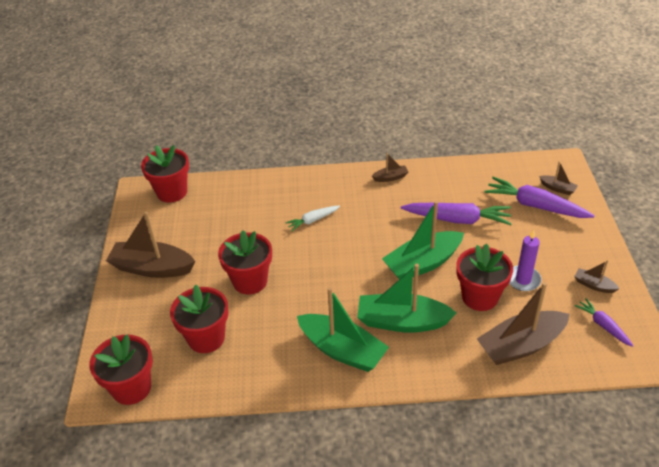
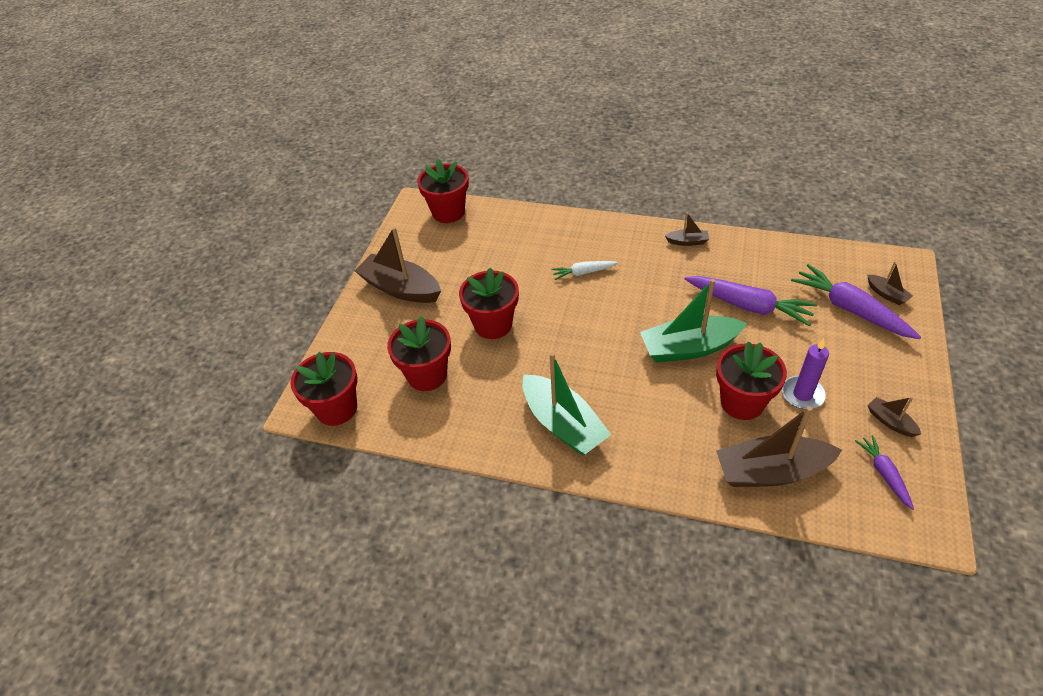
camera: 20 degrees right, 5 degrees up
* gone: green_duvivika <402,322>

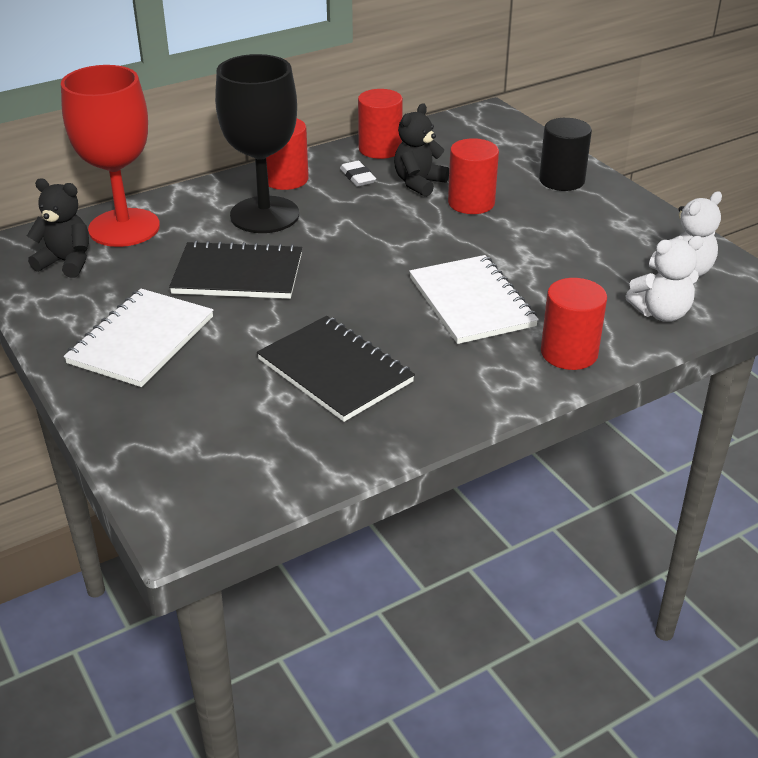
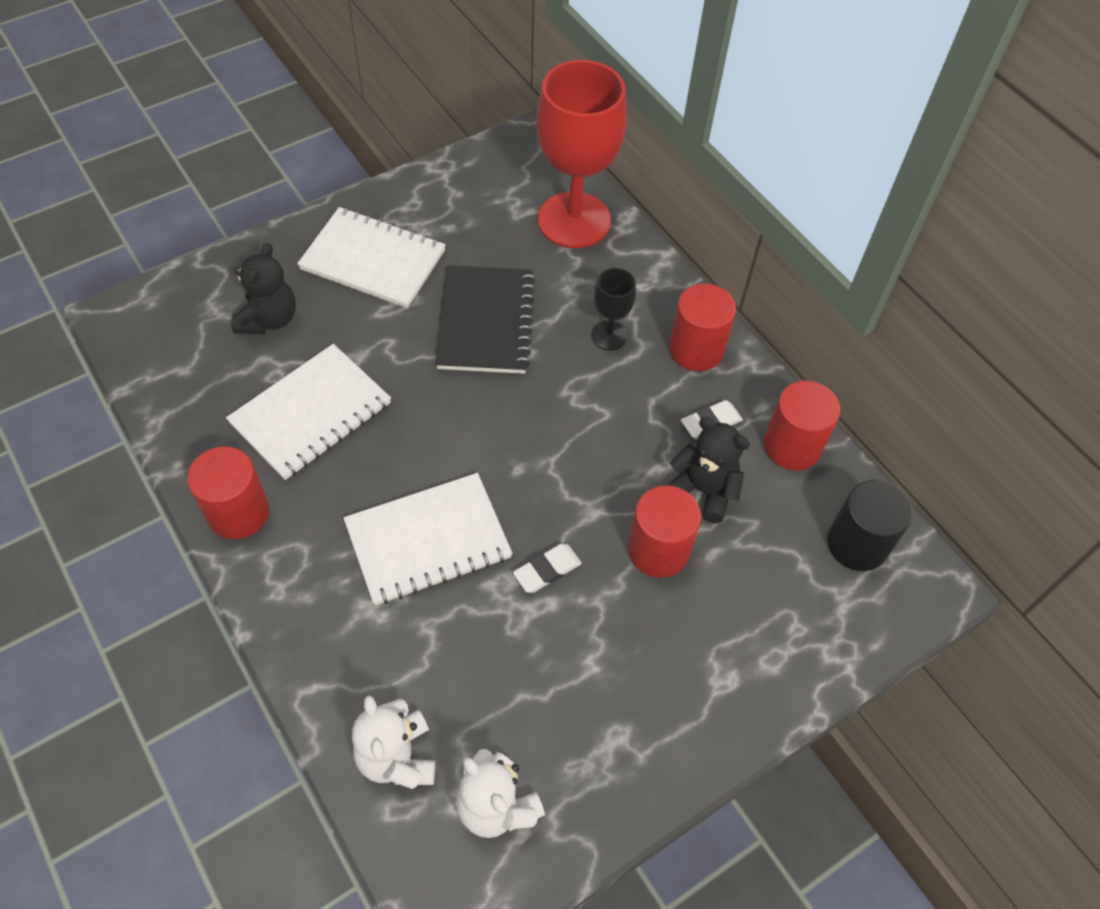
camera: 85 degrees right, 20 degrees up
* shifted: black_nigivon <66,262> to <269,319>
* scaled: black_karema <264,215> = <609,335> x0.46
* repainted: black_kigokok <335,371> to white_kigokok <311,413>
* shifted: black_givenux <561,180> to <857,544>
* shifted: red_givenux <569,353> to <238,512>
* new: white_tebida <547,570>

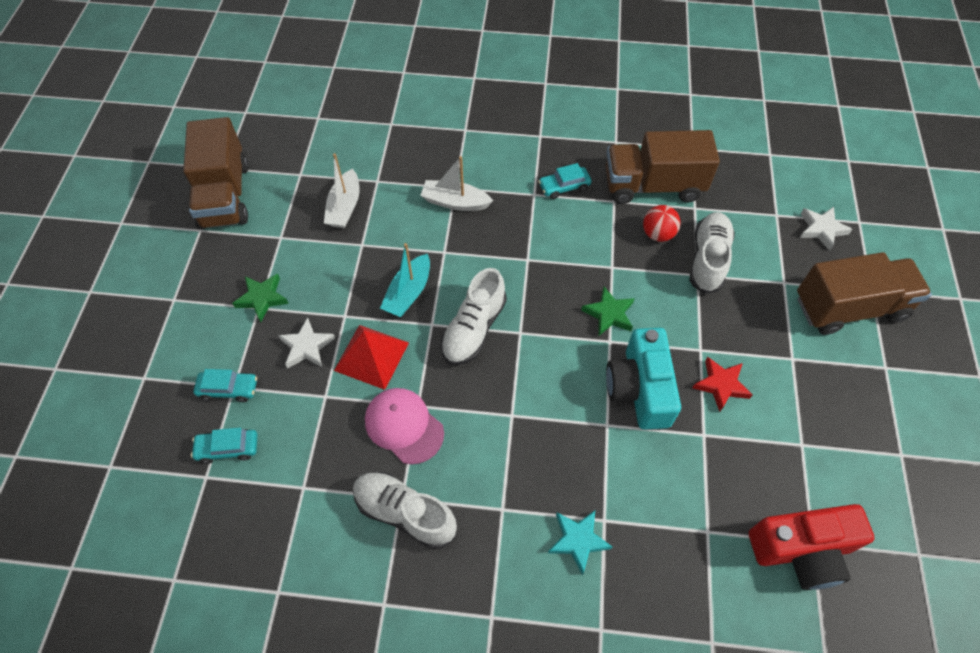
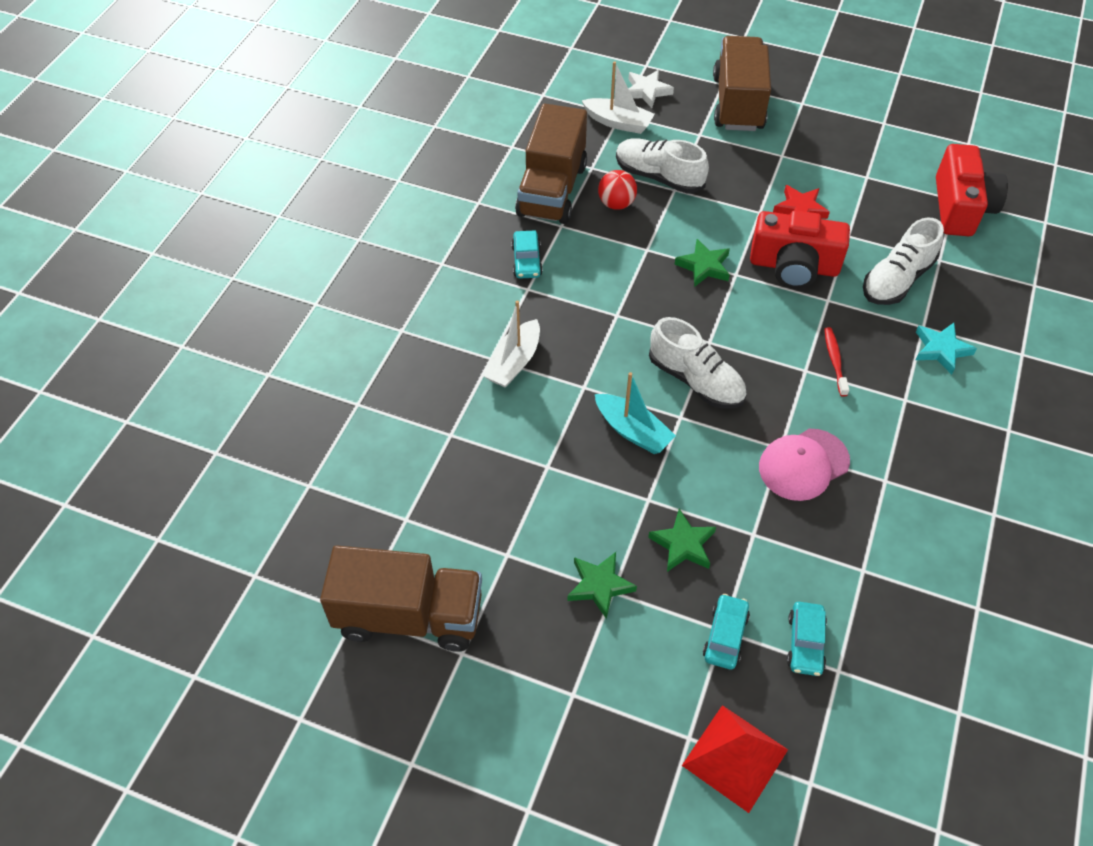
camera: 75 degrees left, 5 degrees down
* repainted: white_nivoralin <307,347> to green_nivoralin <683,544>
* shifted: white_duvivika <345,207> to <618,122>
* shifted: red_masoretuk <371,356> to <735,757>
* shifted: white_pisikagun <405,513> to <897,280>
* repainted: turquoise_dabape <639,389> to red_dabape <794,266>
* new: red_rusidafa <834,361>

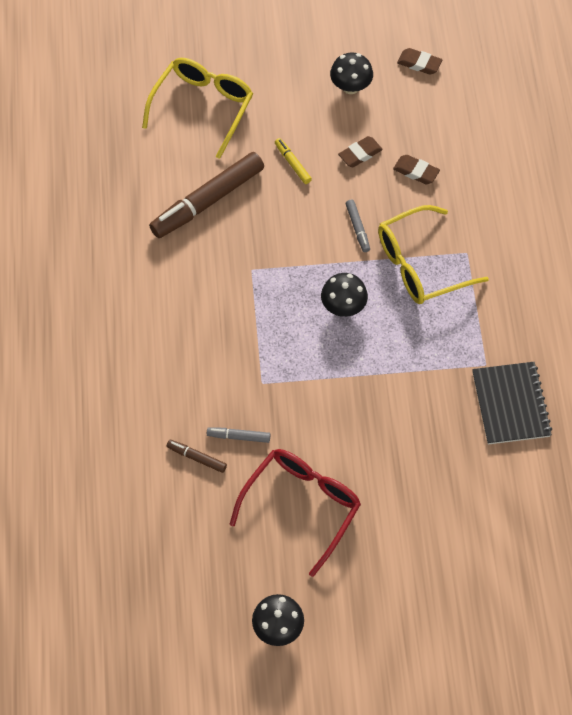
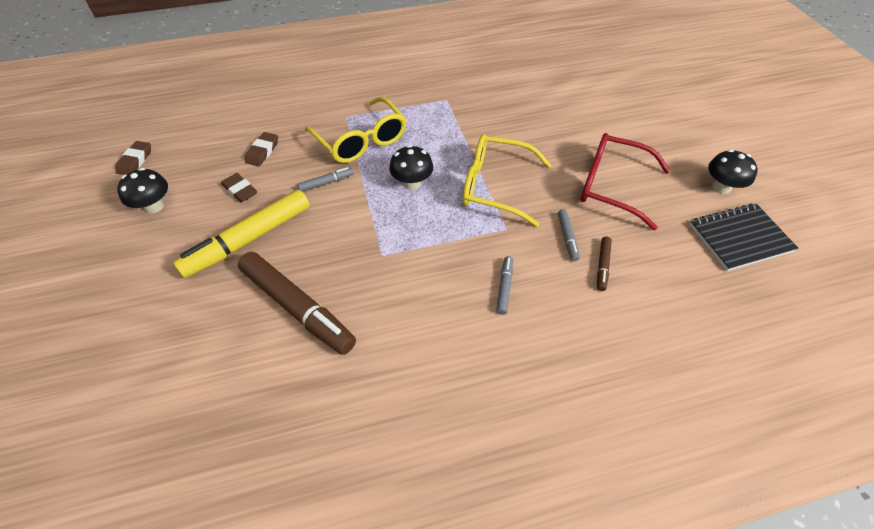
camera: 100 degrees left, 10 degrees down
* shifted: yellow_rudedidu <203,107> to <495,186>
* scaled: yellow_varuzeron <292,163> = <249,240> x2.27
* shifted: black_kigokok <511,404> to <740,238>
* new: grey_varuzeron <504,287>

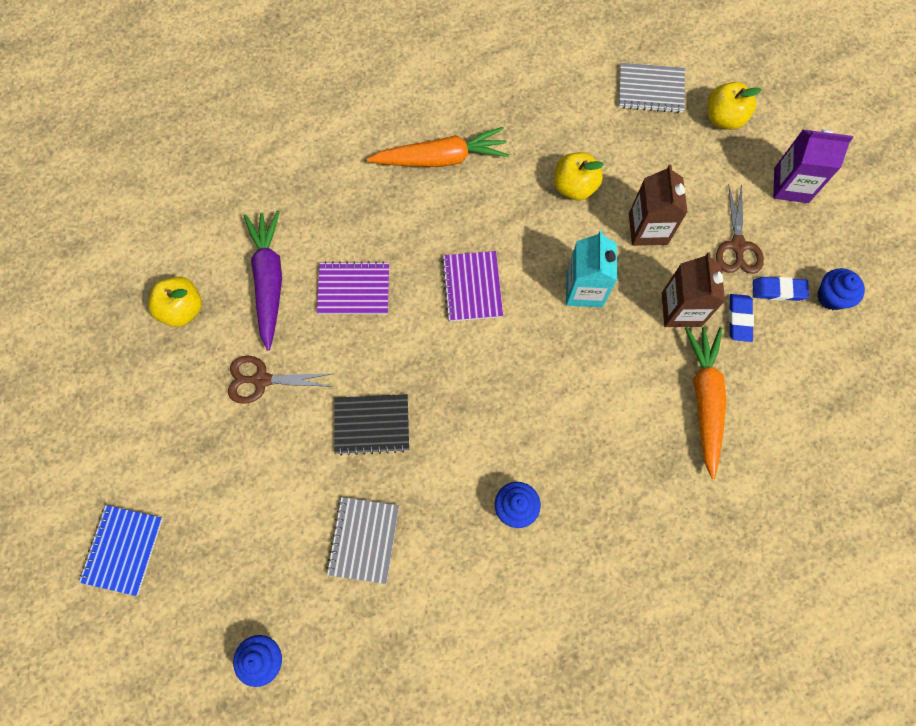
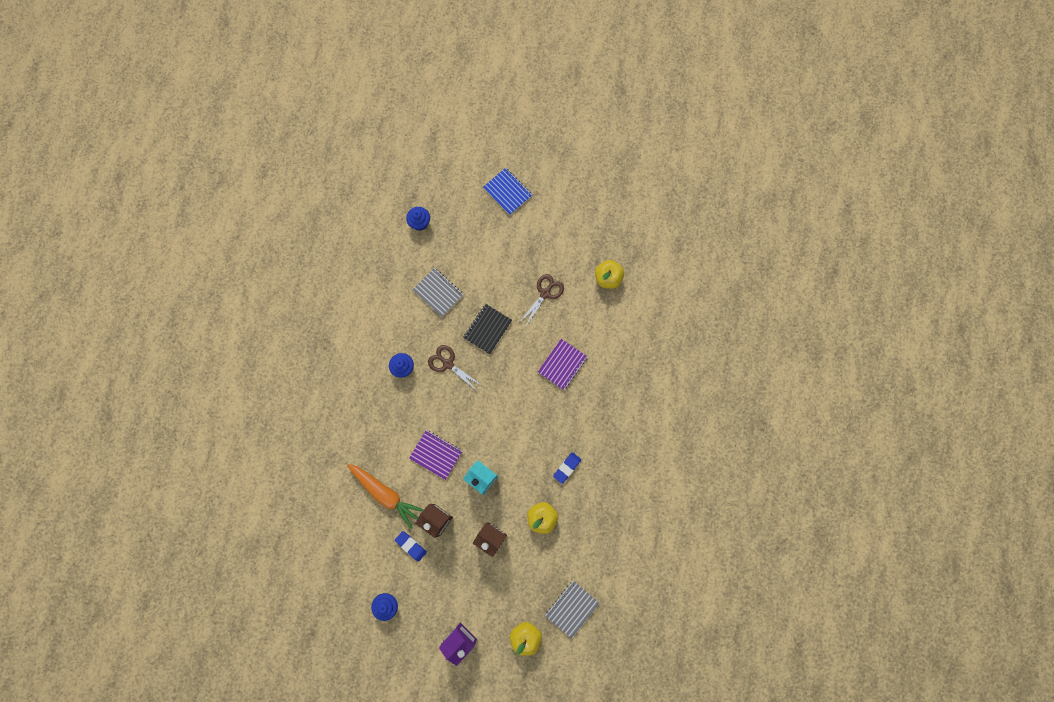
camera: 125 degrees right, 5 degrees up
* gone: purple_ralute <269,281>
* gone: orange_ralute <441,158>
* shifted: purple_kigokok <472,287> to <436,454>
* shifted: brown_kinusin <737,245> to <448,364>
* shifted: blue_tebida <778,290> to <567,468>

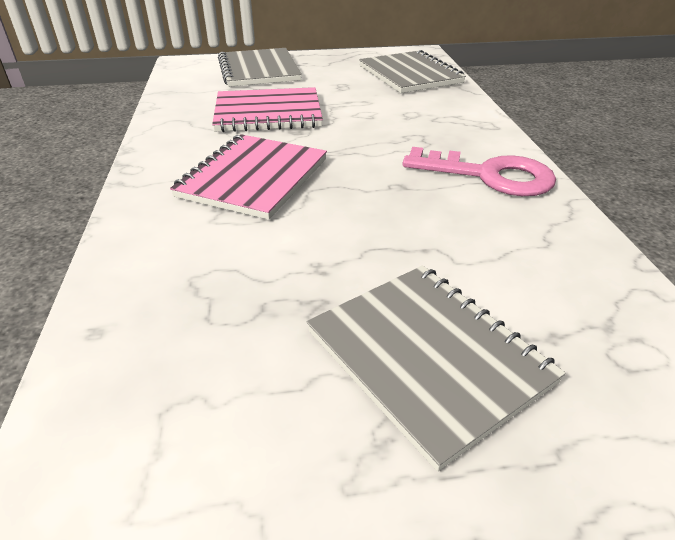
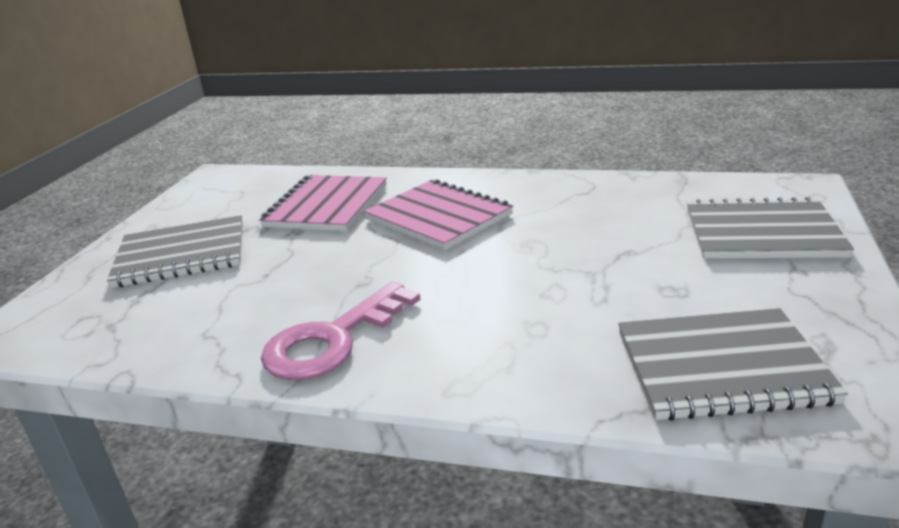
camera: 115 degrees right, 10 degrees down
* shifted: pink_kigokok <268,113> to <327,206>

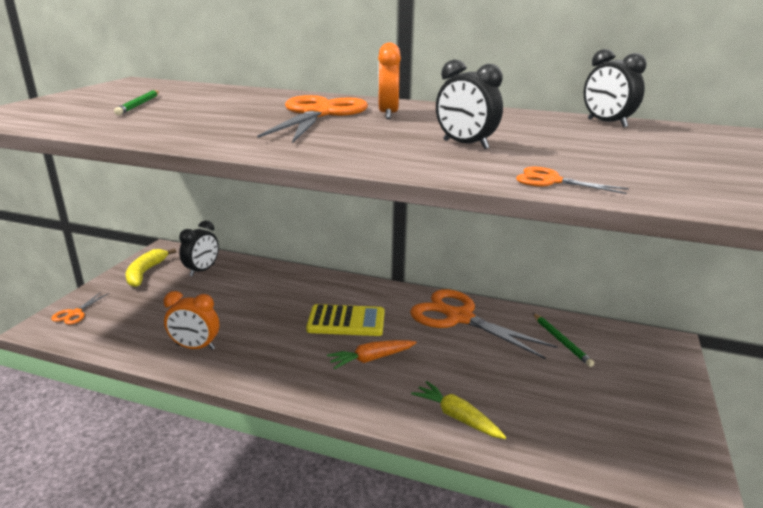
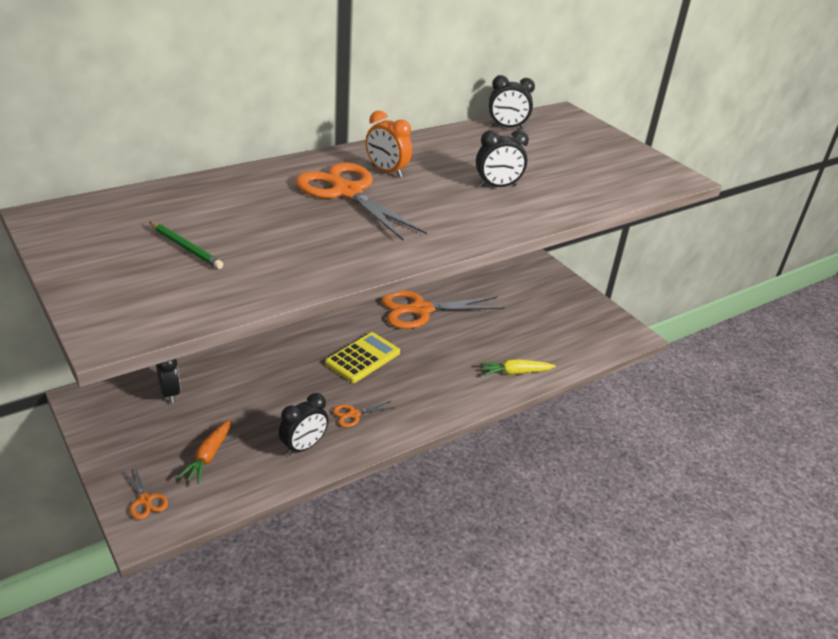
camera: 55 degrees left, 10 degrees up
* gone: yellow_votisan <145,273>
* repainted: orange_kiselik <195,347> to black_kiselik <304,446>
* shifted: orange_ralute <371,359> to <208,456>
* shifted: orange_kinusin <551,181> to <354,414>
* gone: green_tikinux <561,341>

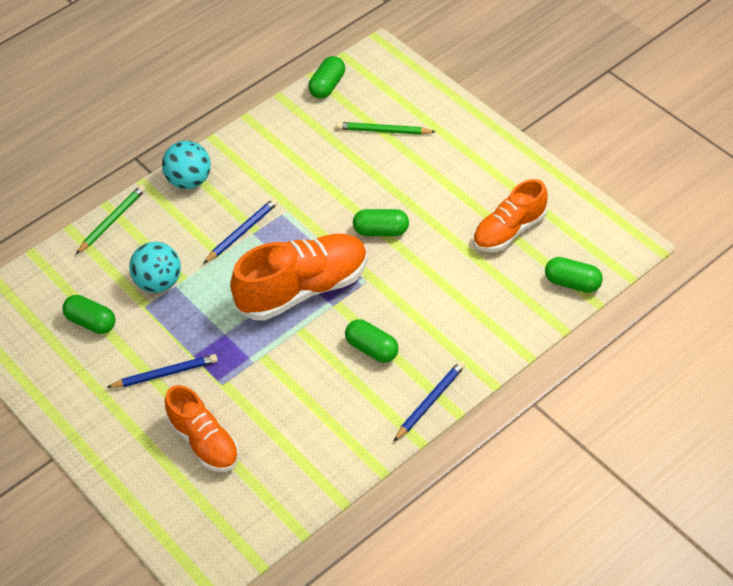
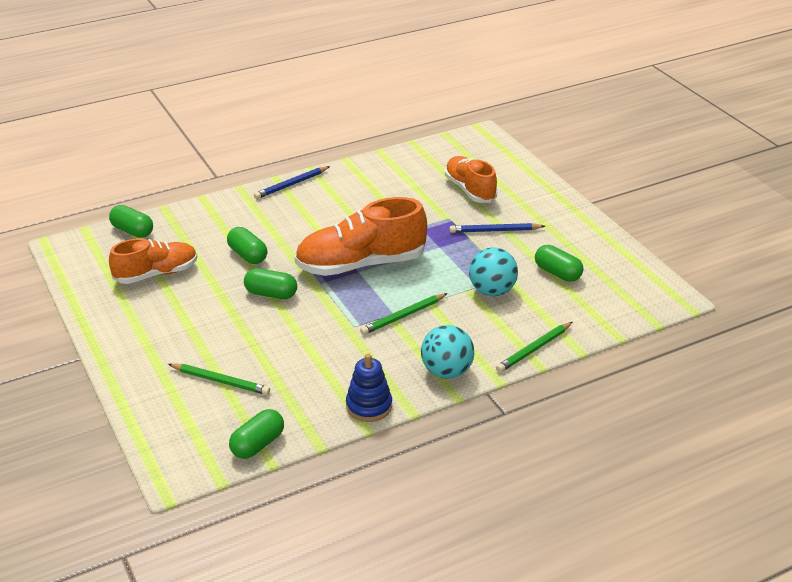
camera: 170 degrees left, 15 degrees down
* repainted: blue_tikinux <243,232> to green_tikinux <403,316>
* shifted: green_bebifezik <372,349> to <248,255>
* new: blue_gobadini <369,406>

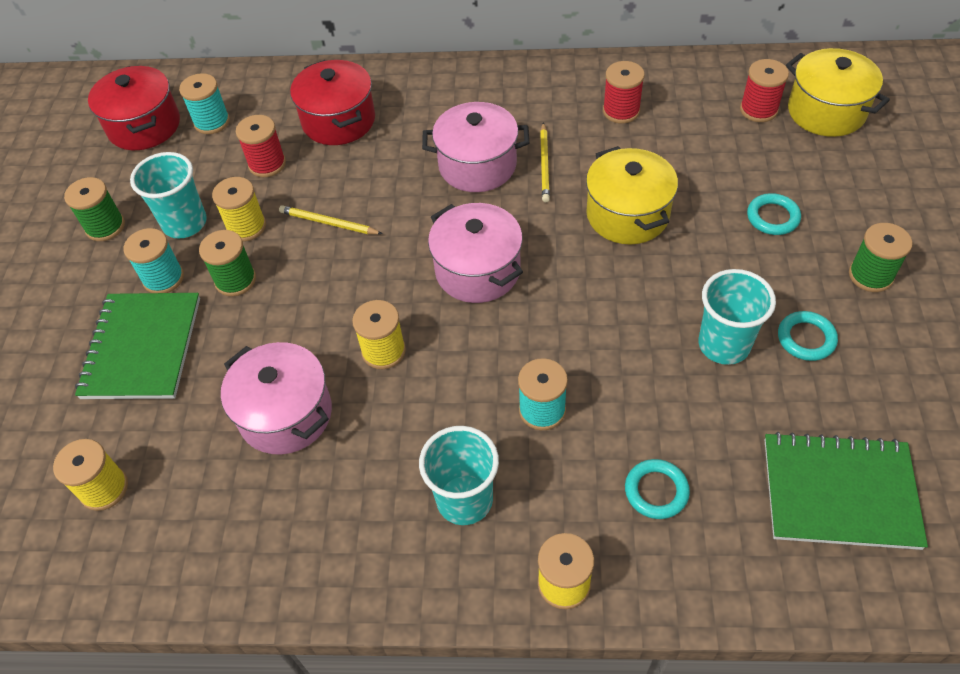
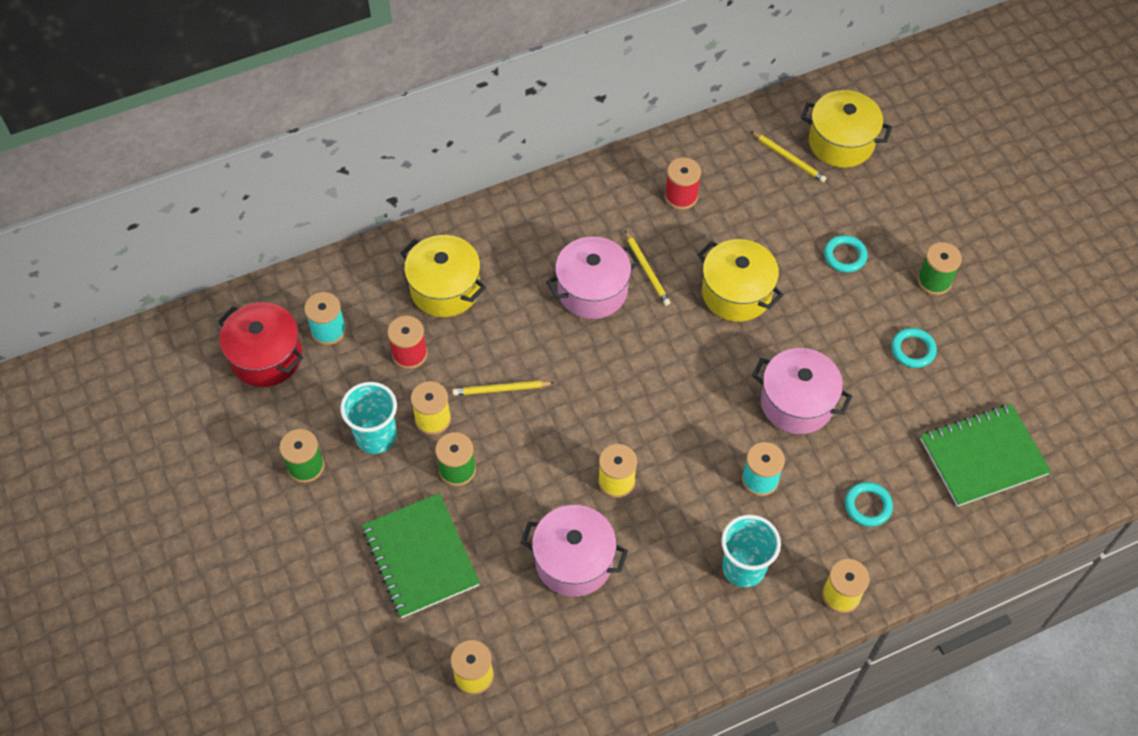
camera: 30 degrees left, 5 degrees up
* gone: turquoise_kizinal <163,278>
* repainted: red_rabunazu <338,121> to yellow_rabunazu <445,289>
* shifted: pink_rabunazu <477,270> to <797,403>
* gone: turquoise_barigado <724,345>
* swapped: red_kizinal <758,110> to yellow_tikinux <789,158>

